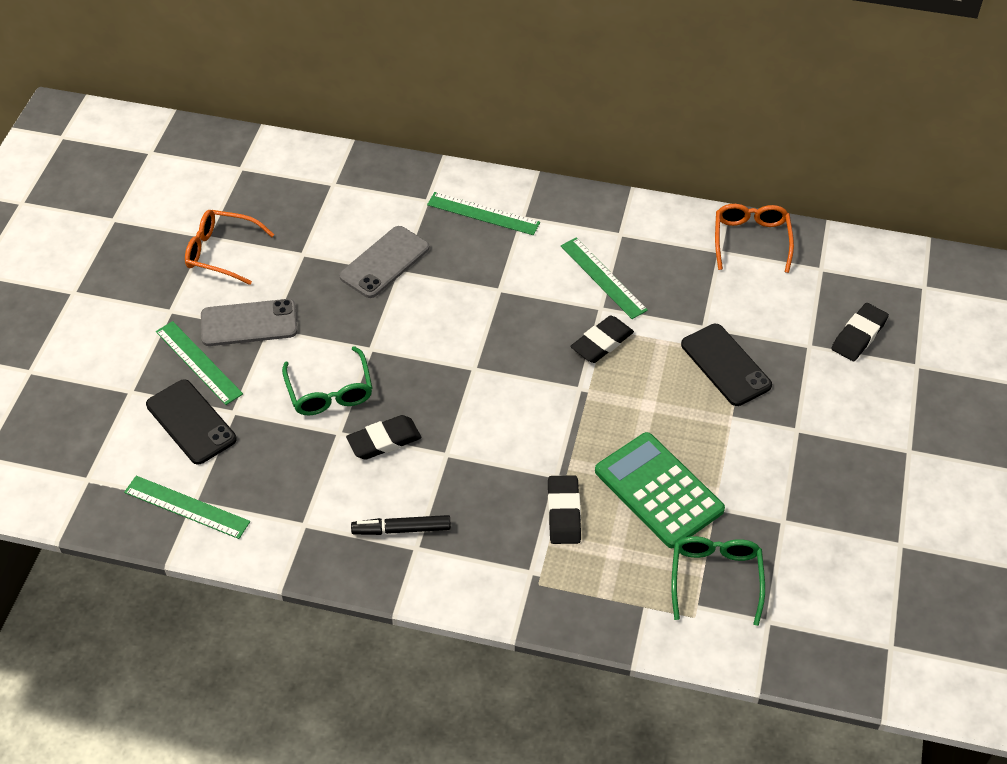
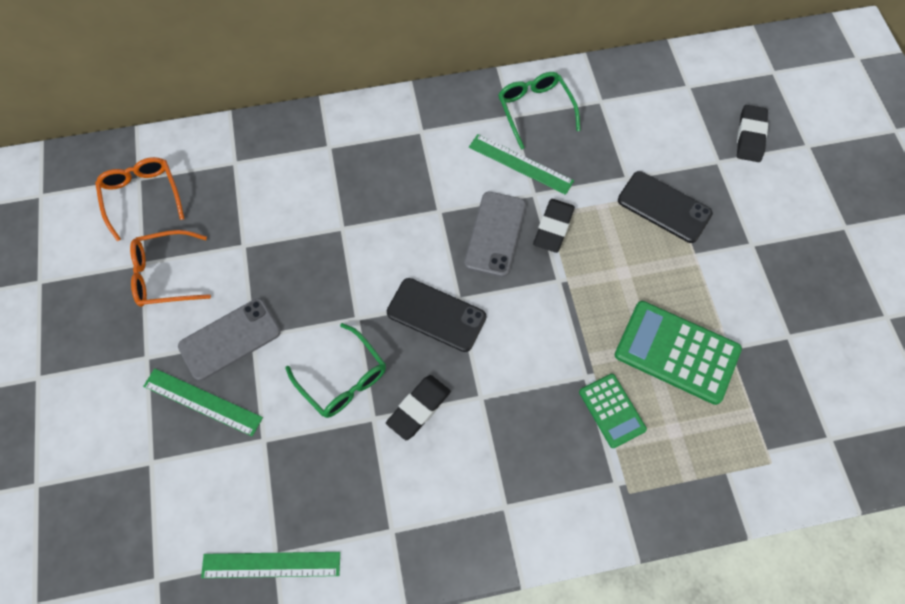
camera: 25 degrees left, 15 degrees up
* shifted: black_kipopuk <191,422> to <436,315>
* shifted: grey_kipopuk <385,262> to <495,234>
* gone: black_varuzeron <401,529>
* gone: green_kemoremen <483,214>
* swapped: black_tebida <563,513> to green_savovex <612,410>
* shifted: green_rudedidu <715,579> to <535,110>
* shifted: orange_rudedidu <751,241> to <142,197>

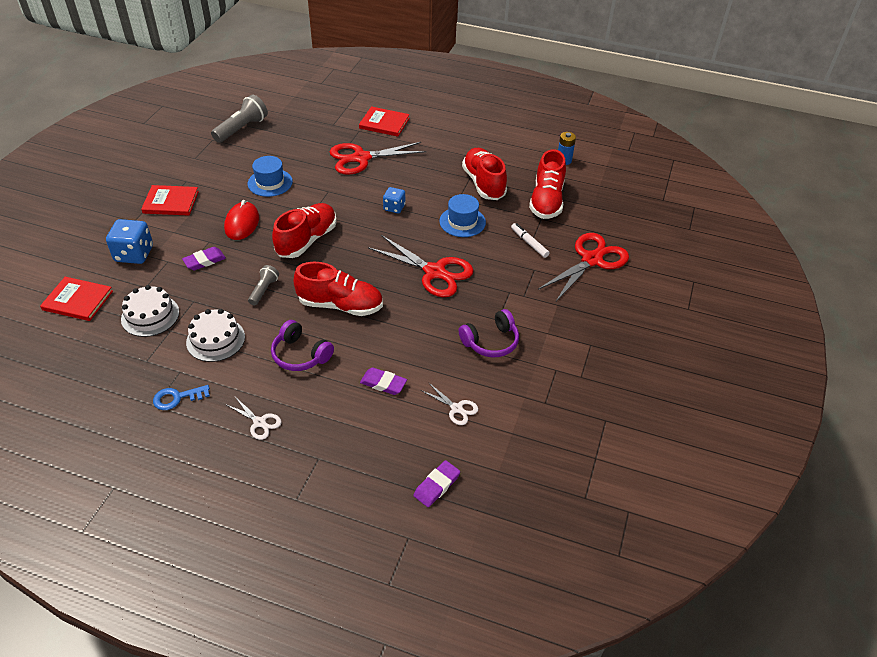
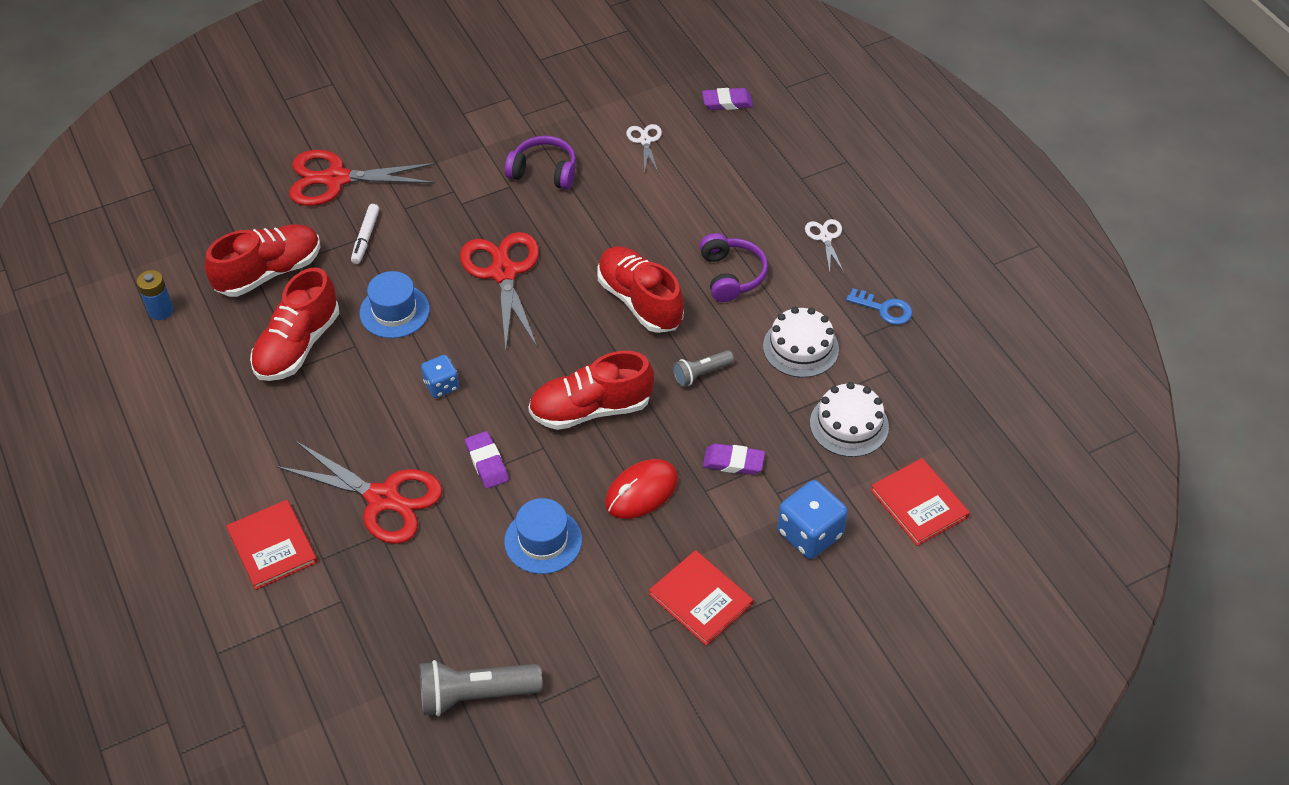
camera: 135 degrees left, 5 degrees up
* shifted: purple_tebida <383,383> to <487,462>

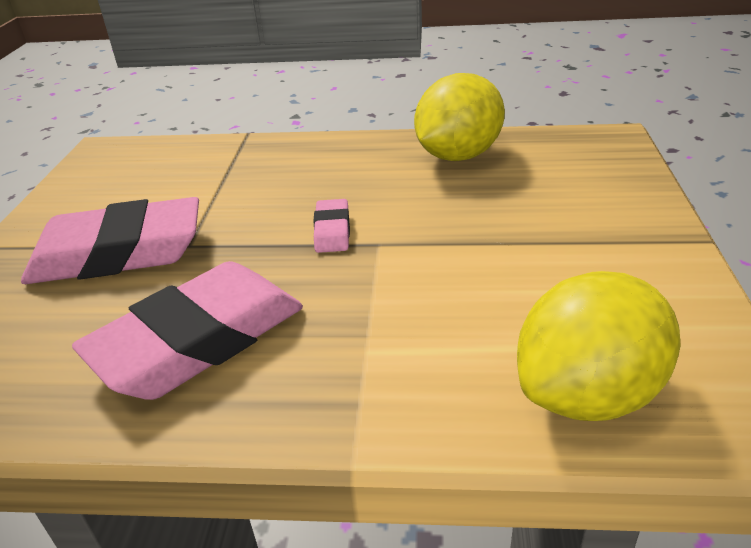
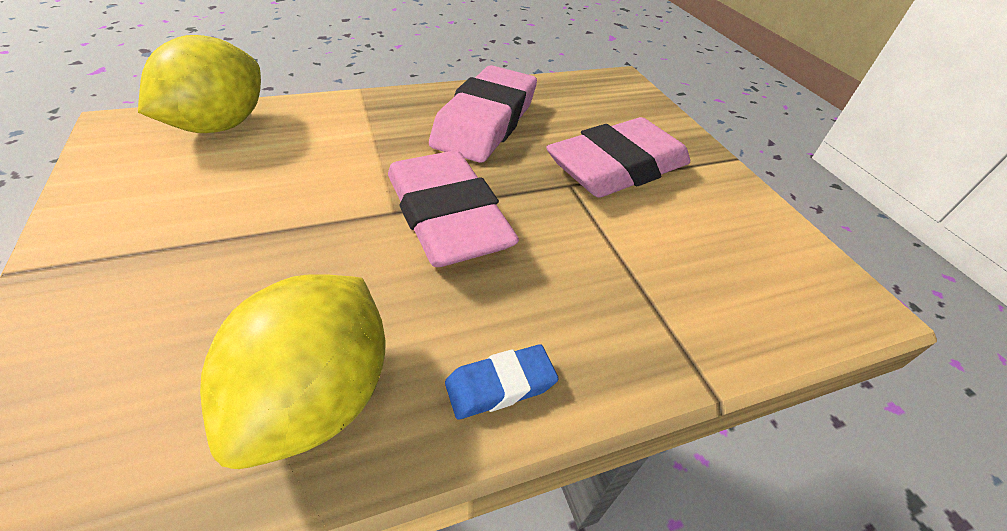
camera: 150 degrees right, 10 degrees up
* scaled: pink_tebida <332,231> = <447,217> x2.25
* new: blue_tebida <500,385>

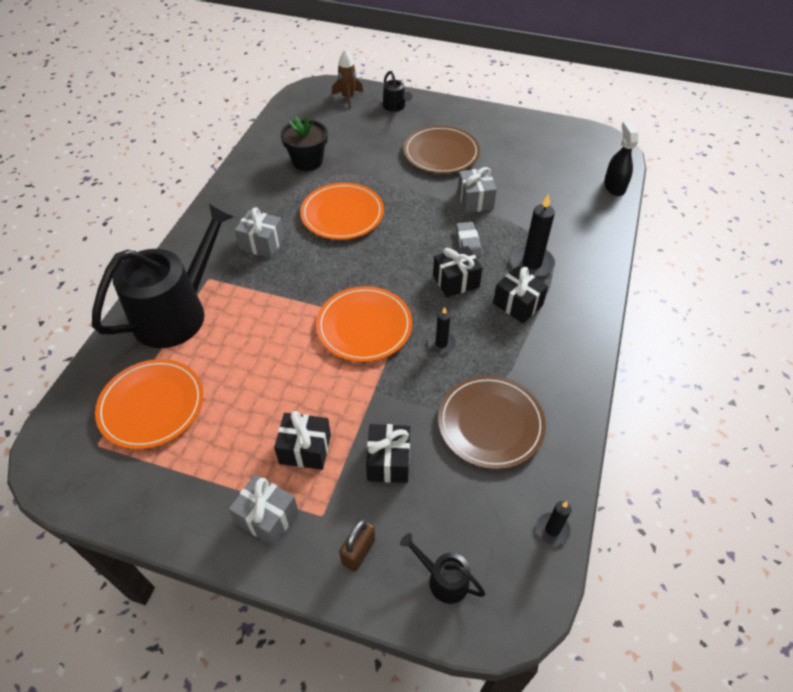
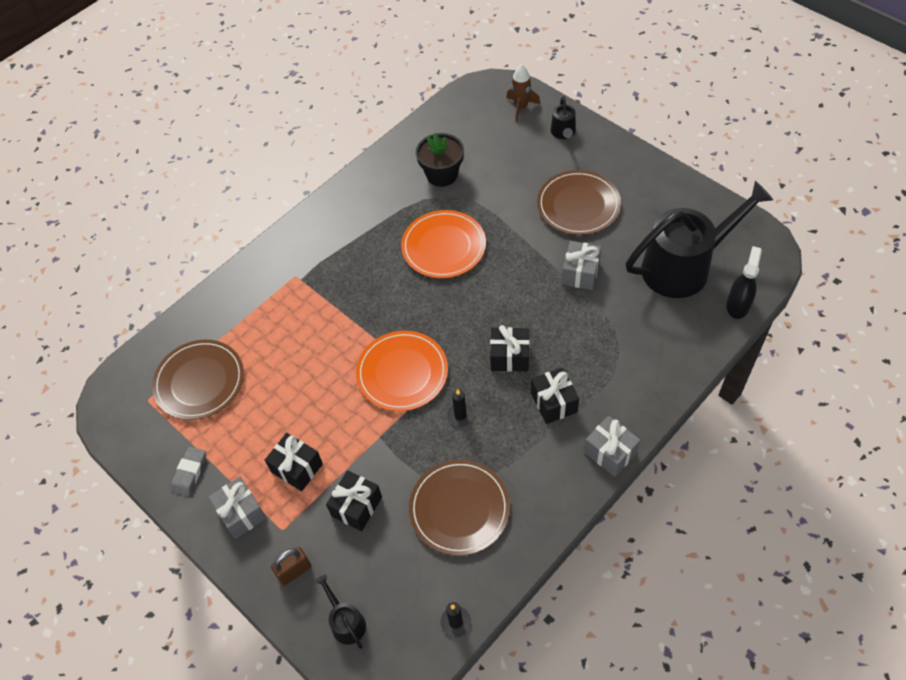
camera: 30 degrees right, 5 degrees up
* shifted: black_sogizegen <177,312> to <684,266>
* repainted: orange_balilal <151,405> to brown_balilal <199,381>
* shifted: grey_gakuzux <262,243> to <610,452>
* shifted: grey_tebida <468,242> to <190,473>
* gone: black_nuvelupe <532,263>

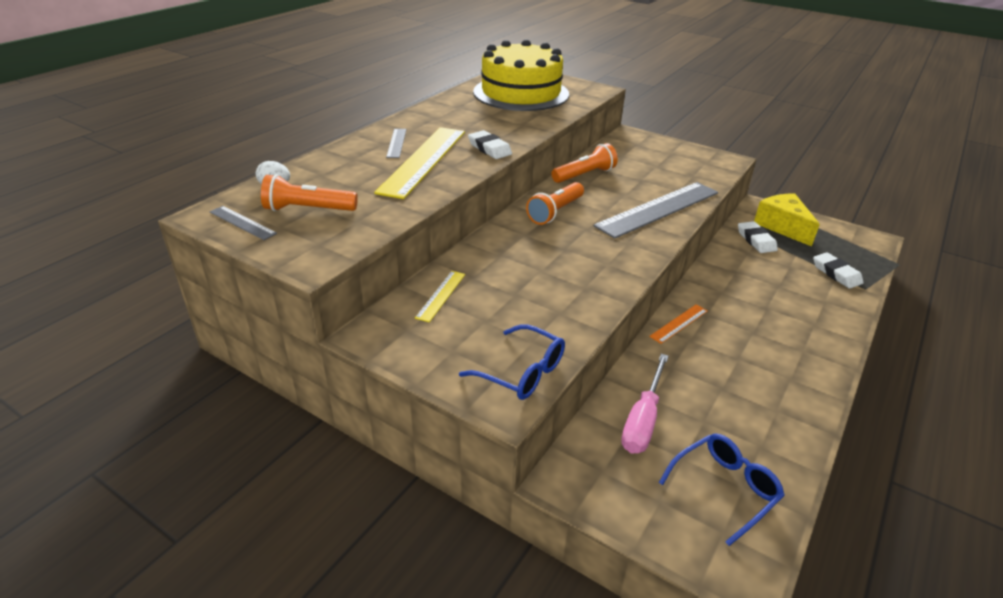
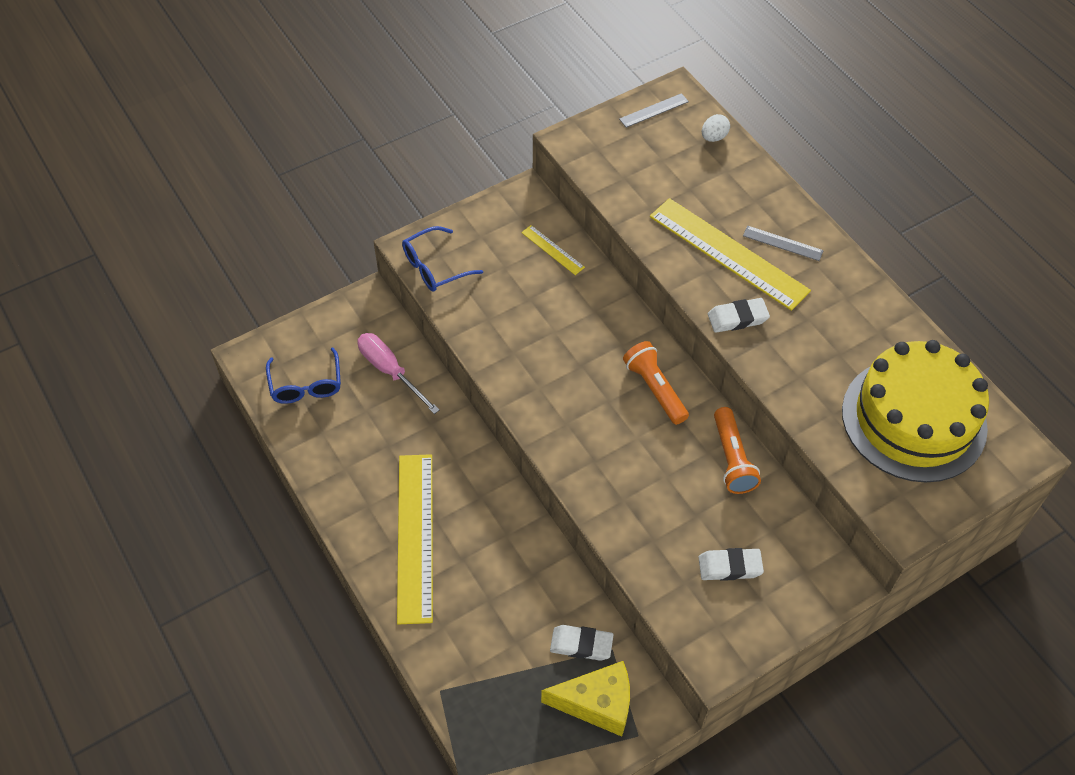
camera: 115 degrees right, 20 degrees up
* gone: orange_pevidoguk <308,209>
* gone: grey_kemoremen <658,209>
* gone: orange_kemoremen <679,323>
* shifted: white_tebida <836,273> to <730,567>
* new: yellow_kemoremen <414,536>

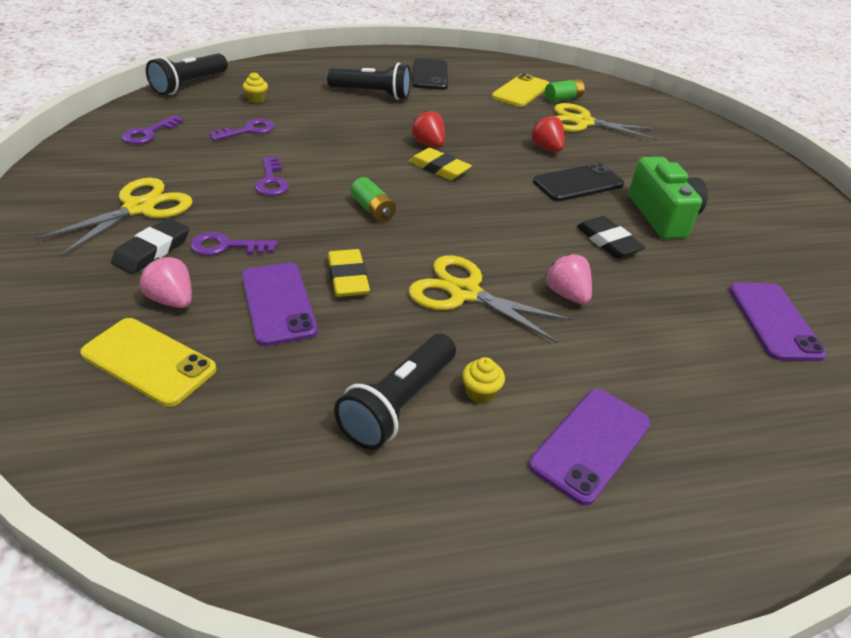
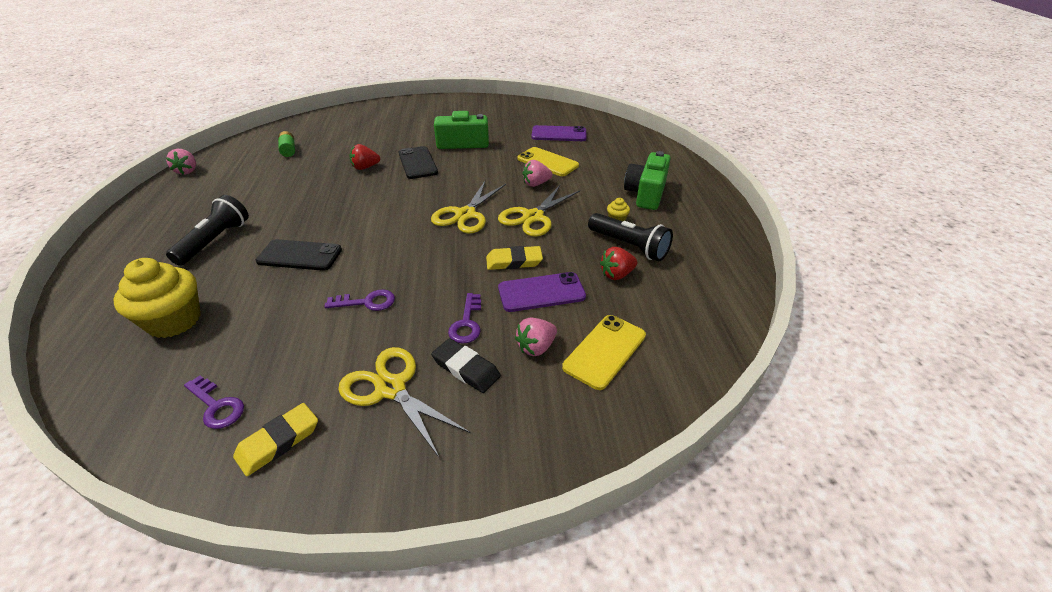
camera: 80 degrees left, 0 degrees up
* gone: black_pevidoguk <189,85>
* gone: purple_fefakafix <248,130>
* scaled: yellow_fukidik <256,99> = <174,320> x2.41
* gone: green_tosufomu <373,210>
* shifted: yellow_tebida <439,168> to <278,441>
* shifted: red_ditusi <428,144> to <616,275>
* shifted: black_kipopuk <430,75> to <300,255>
* shifted: yellow_kipopuk <521,91> to <547,162>
* swapped: purple_kipopuk <591,444> to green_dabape <646,194>
* shifted: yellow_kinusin <583,122> to <465,214>
* gone: black_tebida <608,241>
* new: pink_ditusi <187,171>

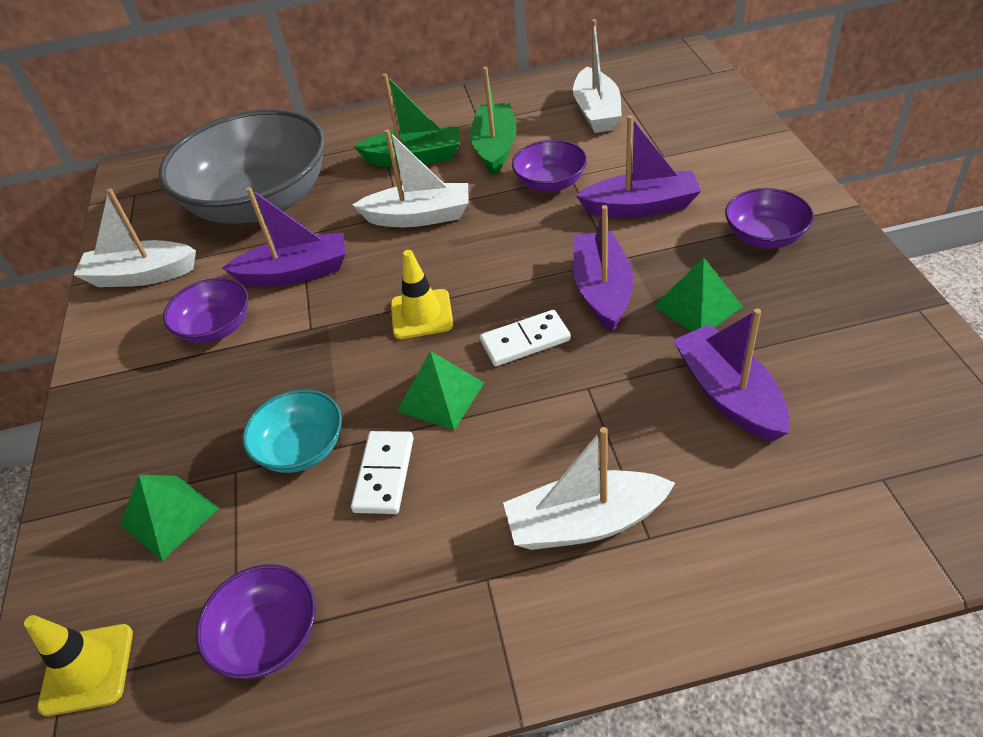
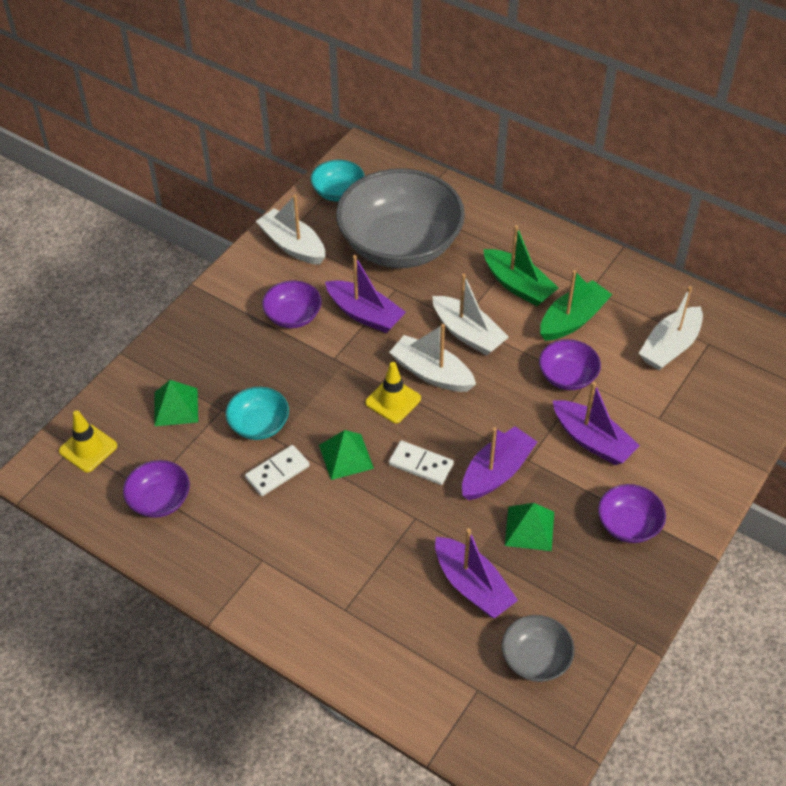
camera: 40 degrees right, 5 degrees up
* shifted: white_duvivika <585,523> to <431,373>
* rotated: purple_duvivika <728,394> = <472,586> 120 degrees clockwise
* new: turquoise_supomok <338,192>
* new: grey_supomok <535,658>

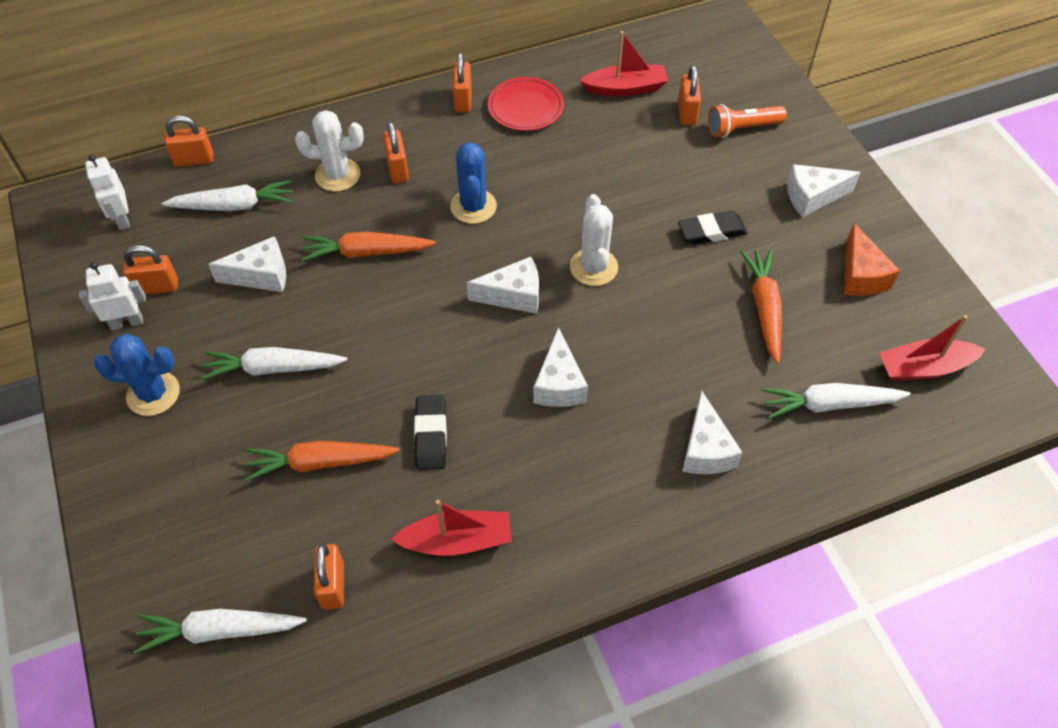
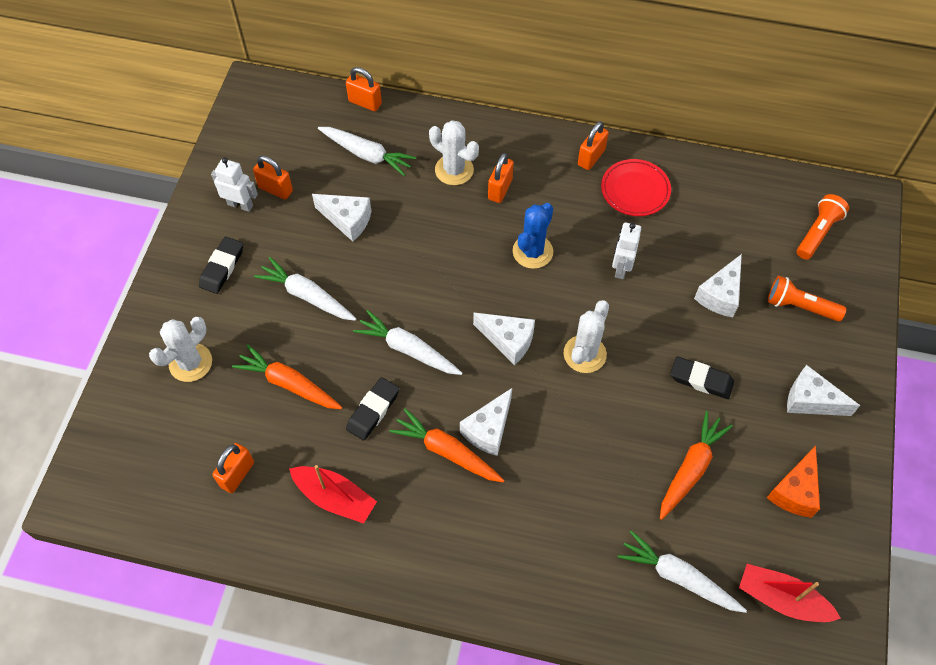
camera: 35 degrees right, 5 degrees up
* shifted: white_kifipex <122,219> to <621,268>
* swapped: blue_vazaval <153,394> to black_tebida <222,267>
* shifted: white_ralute <220,631> to <408,349>
* shifted: orange_ralute <366,252> to <446,451>
* gone: red_duvivika <625,88>
* gone: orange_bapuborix <686,113>
* shifted: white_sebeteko <705,449> to <720,295>
* new: white_vazaval <190,363>
* new: orange_pevidoguk <817,232>

